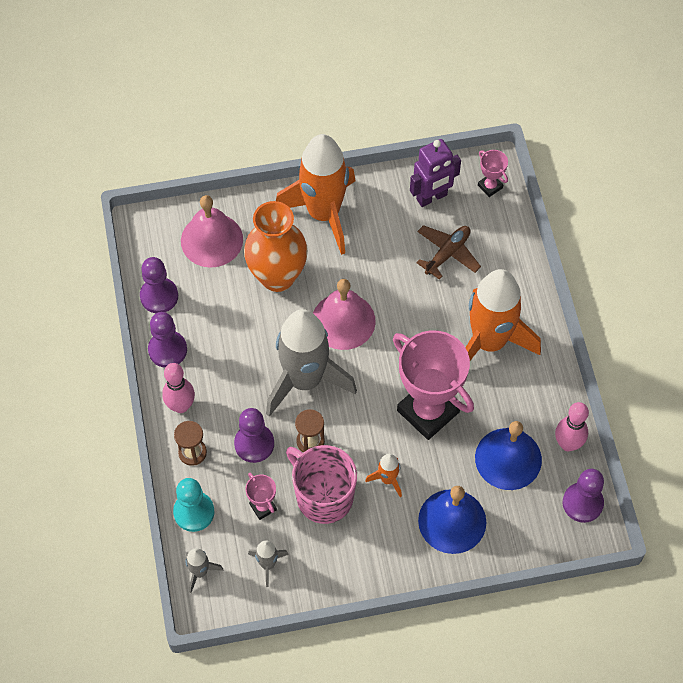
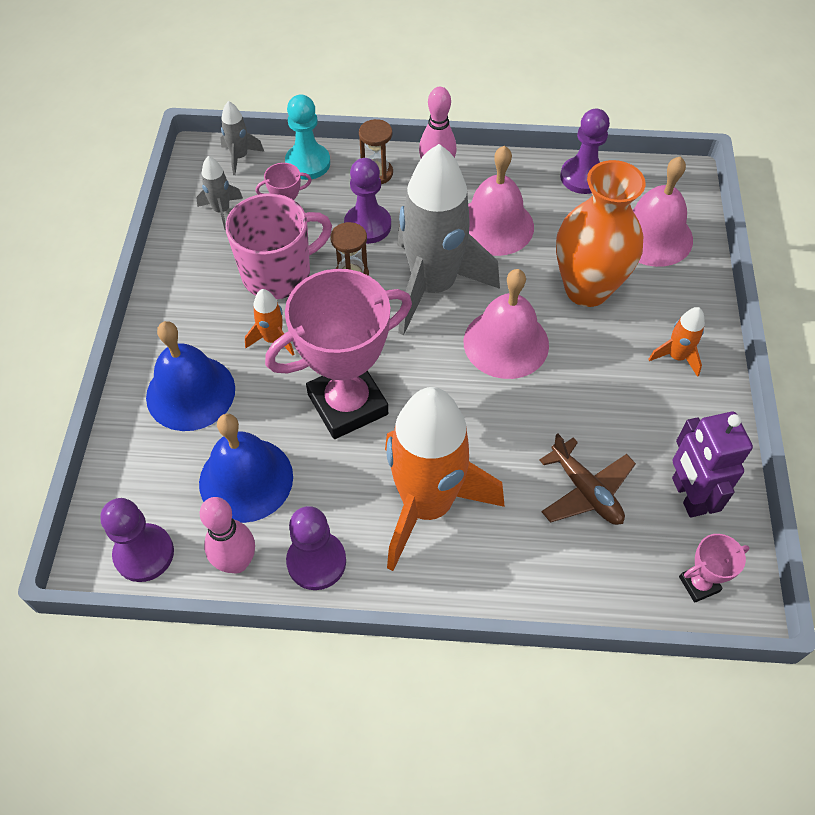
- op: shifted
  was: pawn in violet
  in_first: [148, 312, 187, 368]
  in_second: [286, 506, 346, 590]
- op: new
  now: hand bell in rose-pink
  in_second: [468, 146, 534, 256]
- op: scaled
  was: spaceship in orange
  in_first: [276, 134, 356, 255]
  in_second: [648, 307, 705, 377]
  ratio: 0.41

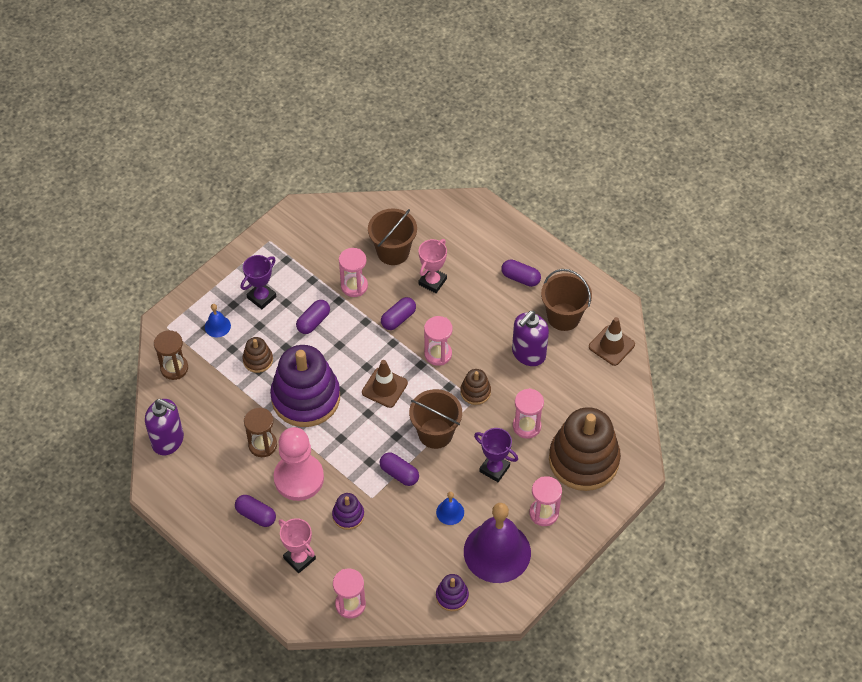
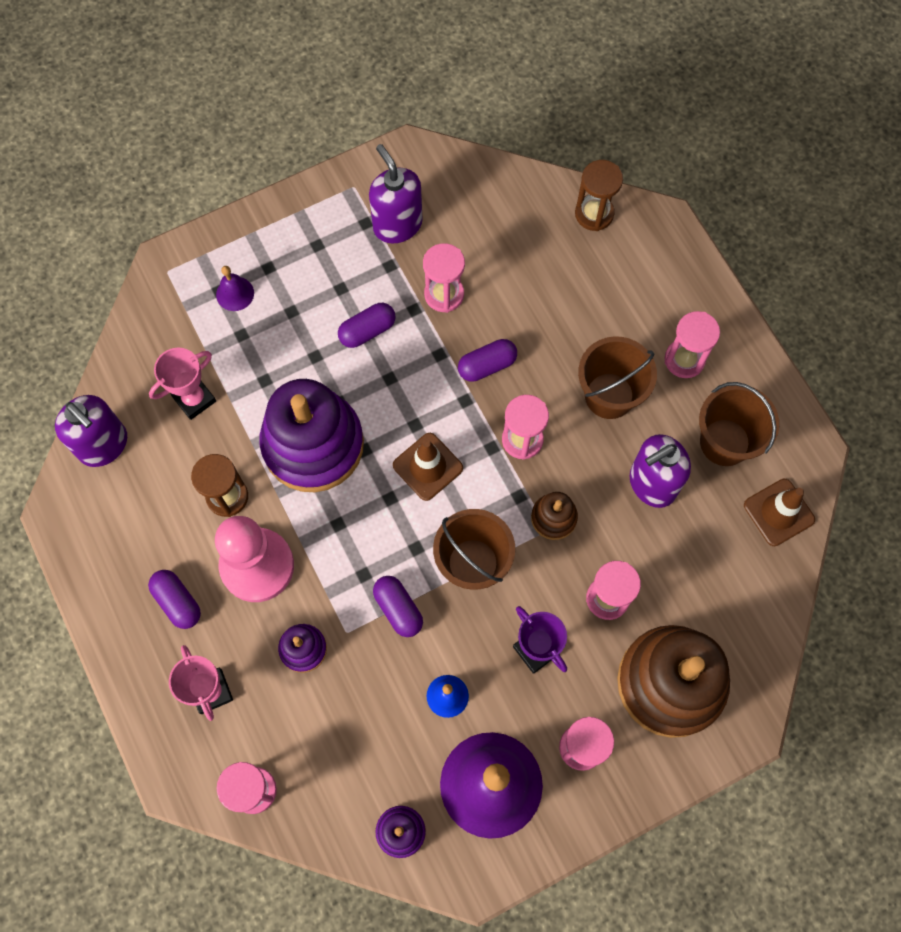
- op: shifted
  was: award cup in rose-pink
  in_first: [419, 239, 447, 293]
  in_second: [149, 348, 216, 420]
- op: repainted
  was: hand bell in cobalt
  now: hand bell in violet
  in_first: [205, 304, 231, 337]
  in_second: [216, 266, 254, 311]
- op: new
  now: soap dispenser in violet
  in_second: [369, 144, 423, 243]
- op: shifted
  was: sand timer in brown
  in_first: [154, 330, 188, 380]
  in_second: [575, 160, 623, 231]
- op: shifted
  was: sand bucket in brown
  in_first: [368, 209, 417, 265]
  in_second: [578, 336, 657, 419]
- op: swapped
  was: pill shape in violet
  now: sand timer in rose-pink
  in_first: [501, 259, 541, 287]
  in_second: [665, 311, 720, 378]
- op: gone
  was: award cup in violet
  in_first: [241, 255, 276, 309]
- op: gone
  was: stacking rings in brown
  in_first: [243, 337, 273, 373]

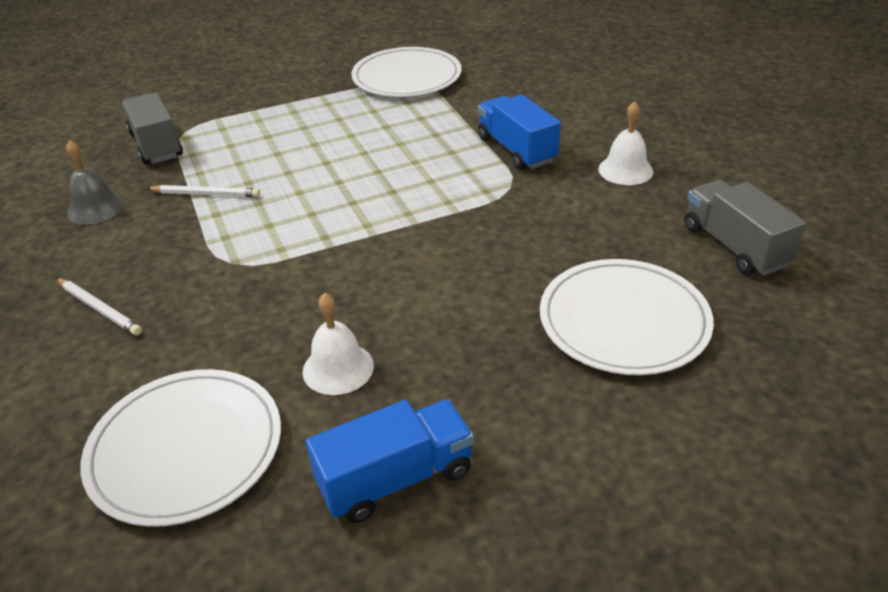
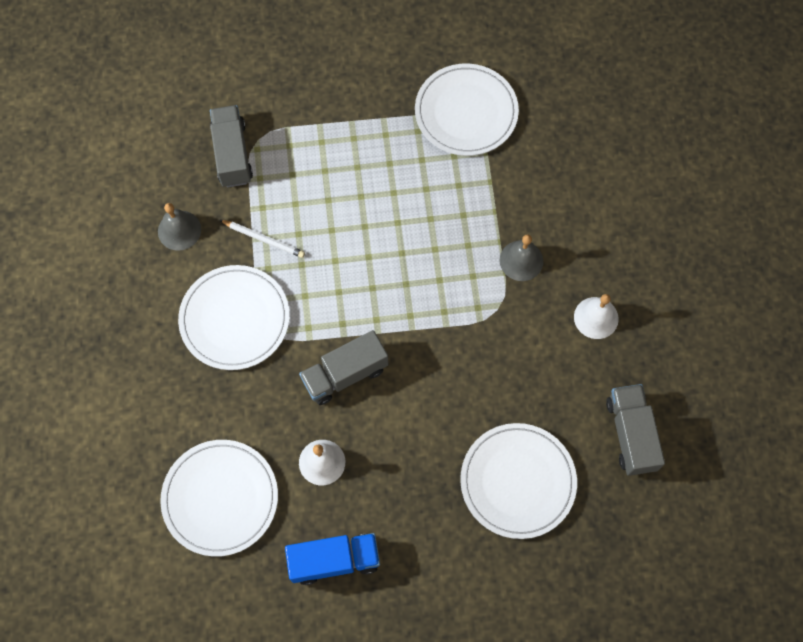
- op: new
  now: plate in white
  in_second: [178, 265, 290, 370]
- op: new
  now: toy truck in grey
  in_second: [299, 330, 388, 405]
- op: swapped
  was: toy truck in cobalt
  now: hand bell in grey
  in_first: [478, 95, 561, 170]
  in_second: [500, 234, 543, 281]
- op: gone
  was: pencil in white
  in_first: [56, 278, 142, 335]

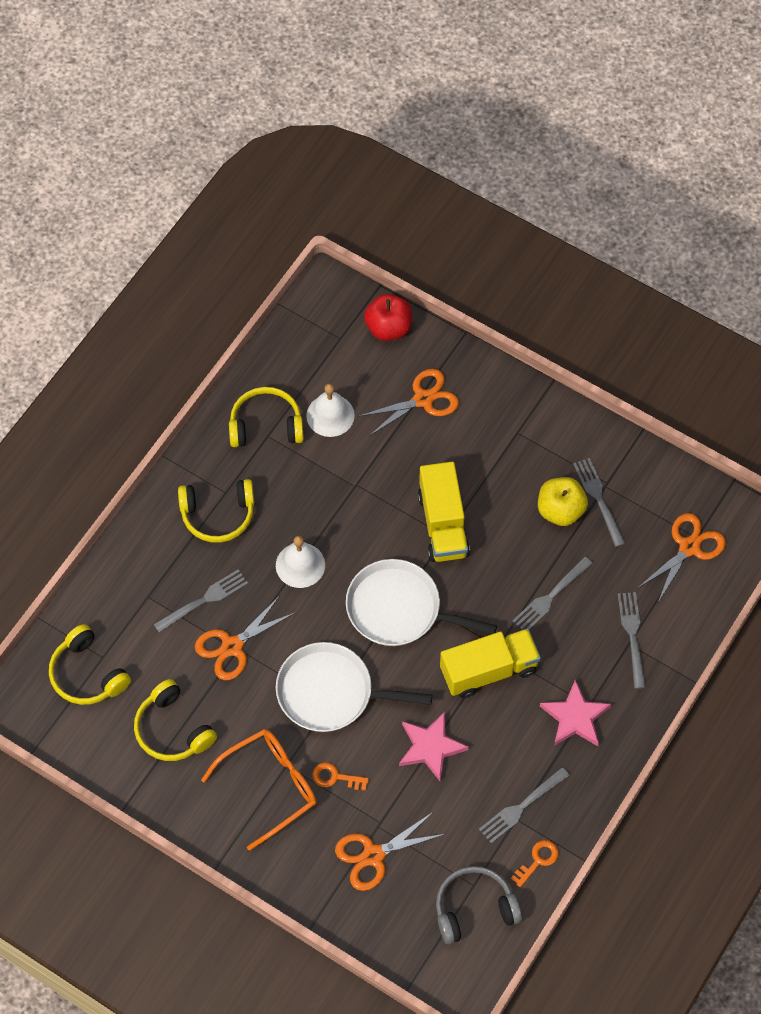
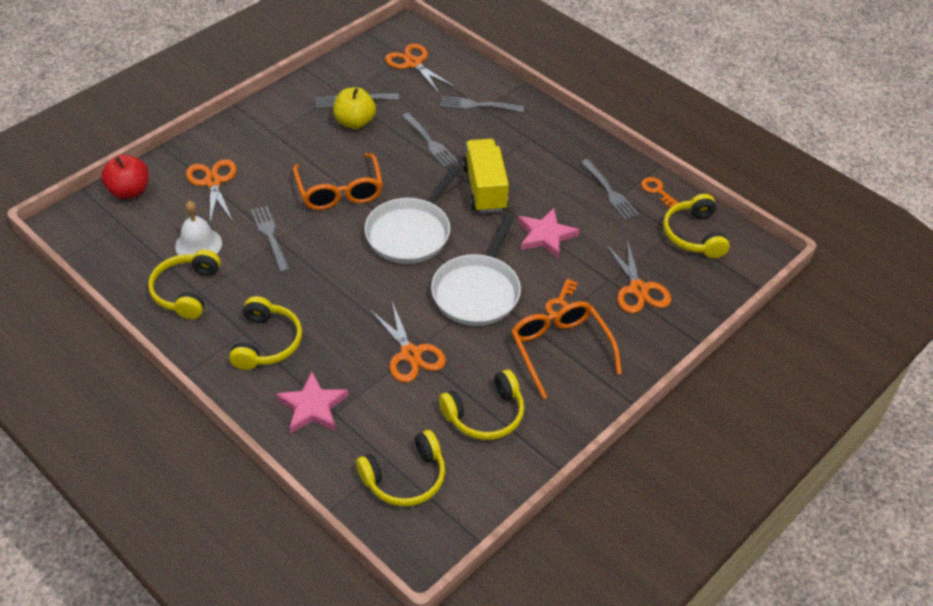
- op: shifted
  was: dinner fork in grey
  in_first: [153, 569, 248, 633]
  in_second: [251, 206, 290, 273]
- op: shifted
  was: star in rose-pink
  in_first: [540, 680, 611, 746]
  in_second: [276, 372, 349, 434]
- op: swapped
  was: toy truck in yellow
  now: glasses in orange
  in_first: [418, 462, 470, 562]
  in_second: [293, 153, 383, 210]
- op: repainted
  was: headphones in grey
  now: headphones in yellow
  in_first: [436, 866, 522, 944]
  in_second: [663, 194, 730, 258]
- op: gone
  was: hand bell in white
  in_first: [276, 536, 325, 588]

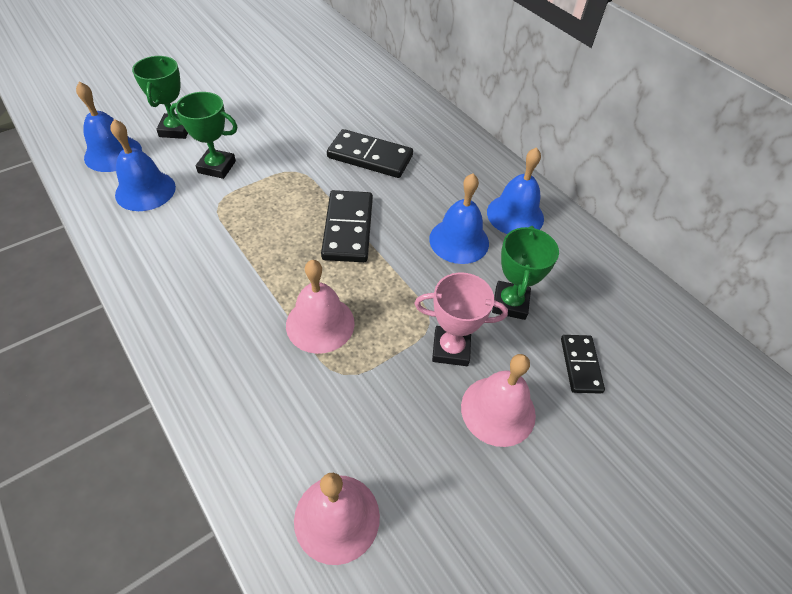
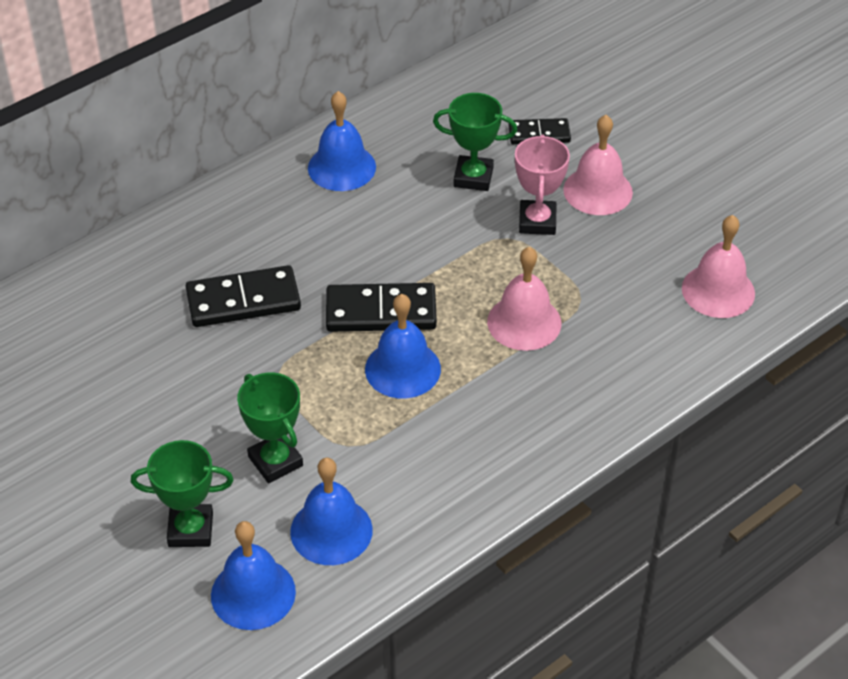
- op: rotated
  was: domino tile in ebony
  in_first: [327, 129, 413, 178]
  in_second: [186, 265, 301, 327]
  clockwise: 60
- op: rotated
  was: award cup in leaf-green
  in_first: [170, 92, 237, 179]
  in_second: [237, 372, 303, 483]
  clockwise: -45
- op: shifted
  was: hand bell in cobalt
  in_first: [429, 174, 489, 264]
  in_second: [365, 294, 441, 399]

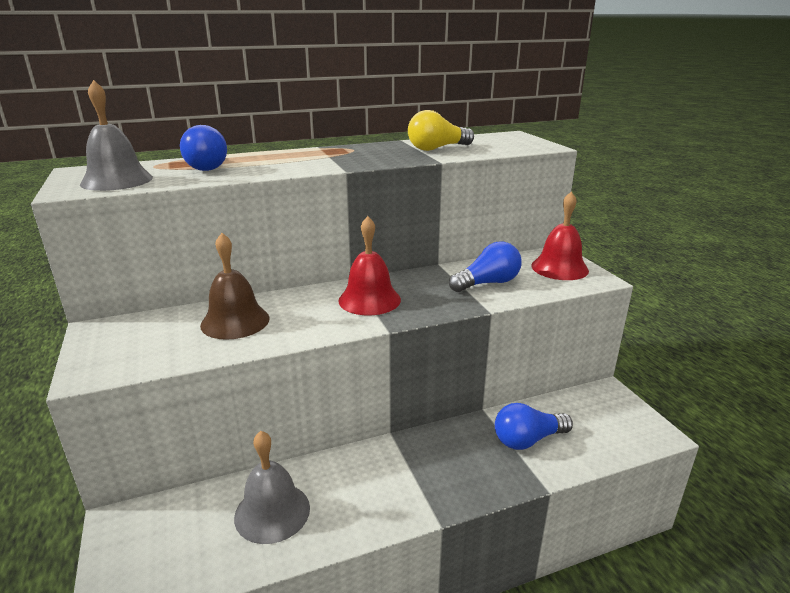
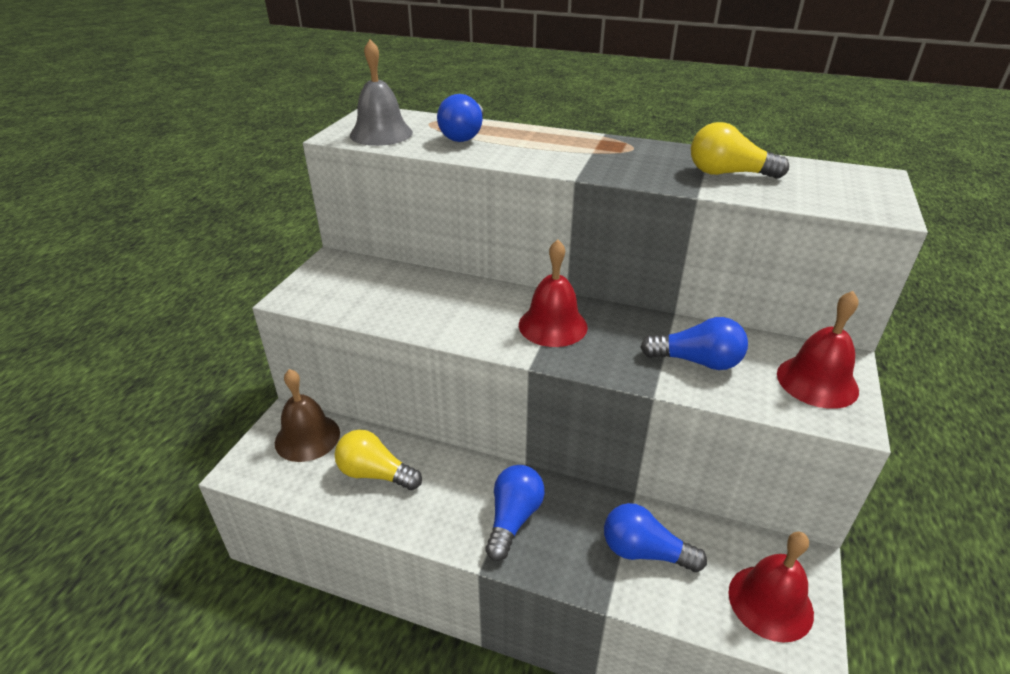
- op: shifted
  was: hand bell in brown
  in_first: [200, 233, 270, 340]
  in_second: [275, 369, 340, 462]
- op: swapped
  was: hand bell in grey
  now: lightbulb in yellow
  in_first: [234, 431, 310, 544]
  in_second: [335, 430, 422, 490]
- op: new
  now: lightbulb in cobalt
  in_second: [485, 465, 545, 561]
- op: new
  now: hand bell in scarlet
  in_second: [729, 532, 814, 643]

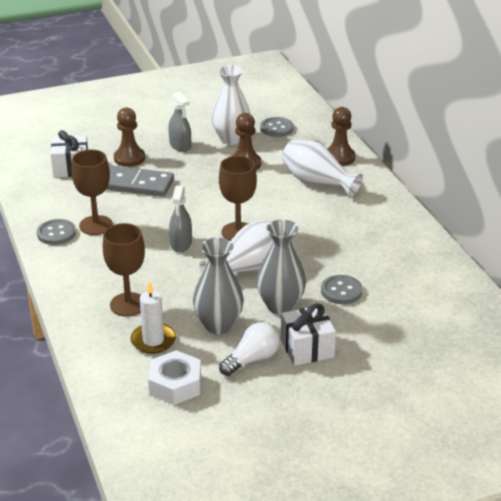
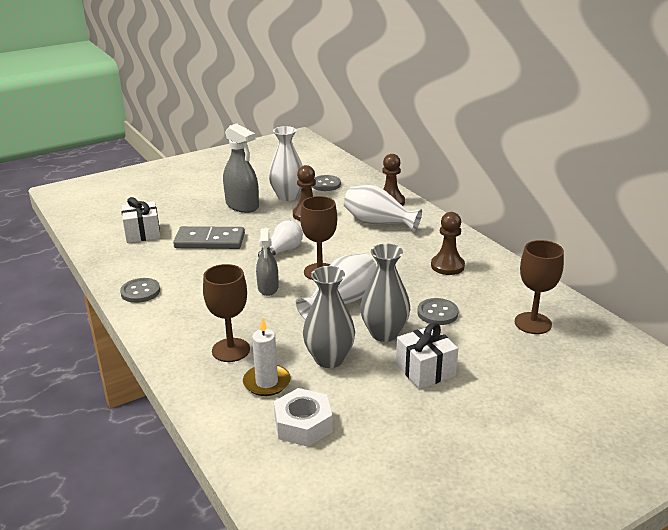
- op: scaled
  was: spray bottle in grey
  in_first: [168, 92, 191, 152]
  in_second: [223, 123, 259, 213]
  ratio: 1.55
- op: shifted
  was: lightbulb in white
  in_first: [219, 322, 280, 376]
  in_second: [258, 221, 303, 258]
- op: shifted
  was: pawn in brown
  in_first: [114, 108, 145, 167]
  in_second: [431, 212, 465, 275]
- op: shifted
  was: goblet in brown
  in_first: [71, 150, 113, 235]
  in_second: [515, 240, 564, 334]

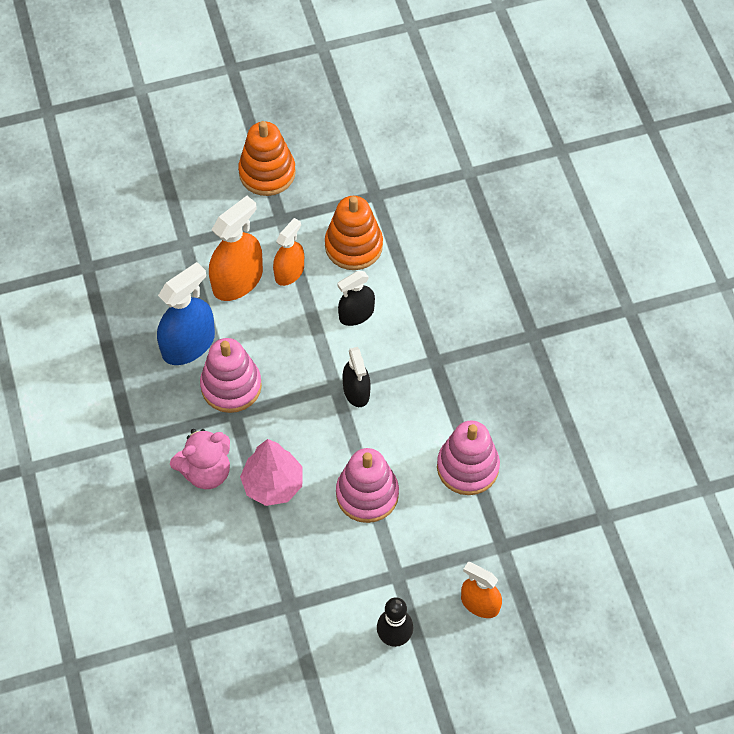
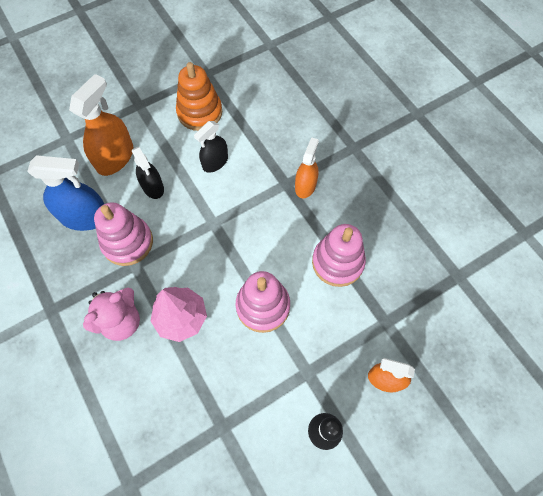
- op: rotated
  was: spray bottle in cobalt
  in_first: [157, 262, 215, 365]
  in_second: [27, 155, 104, 231]
  clockwise: 60
- op: shifted
  was: spray bottle in ebony
  in_first: [342, 347, 371, 407]
  in_second: [132, 146, 164, 199]
- op: shifted
  was: spray bottle in orange
  in_first: [273, 218, 304, 286]
  in_second: [295, 137, 319, 199]
- op: gone
  was: stacking rings in orange
  in_first: [238, 121, 296, 196]

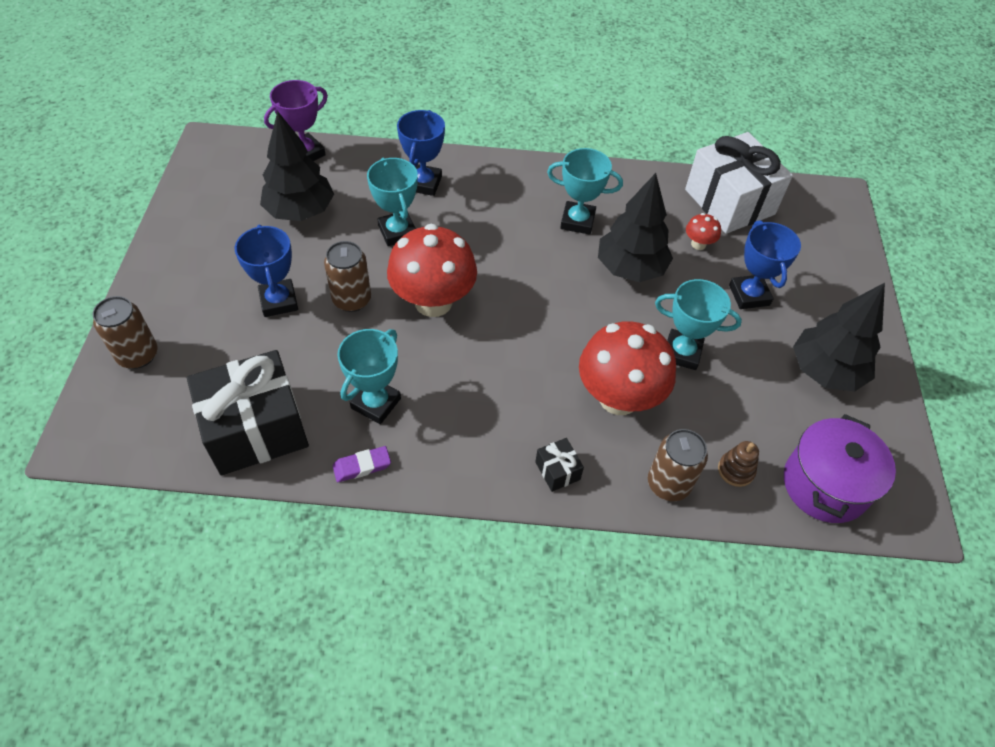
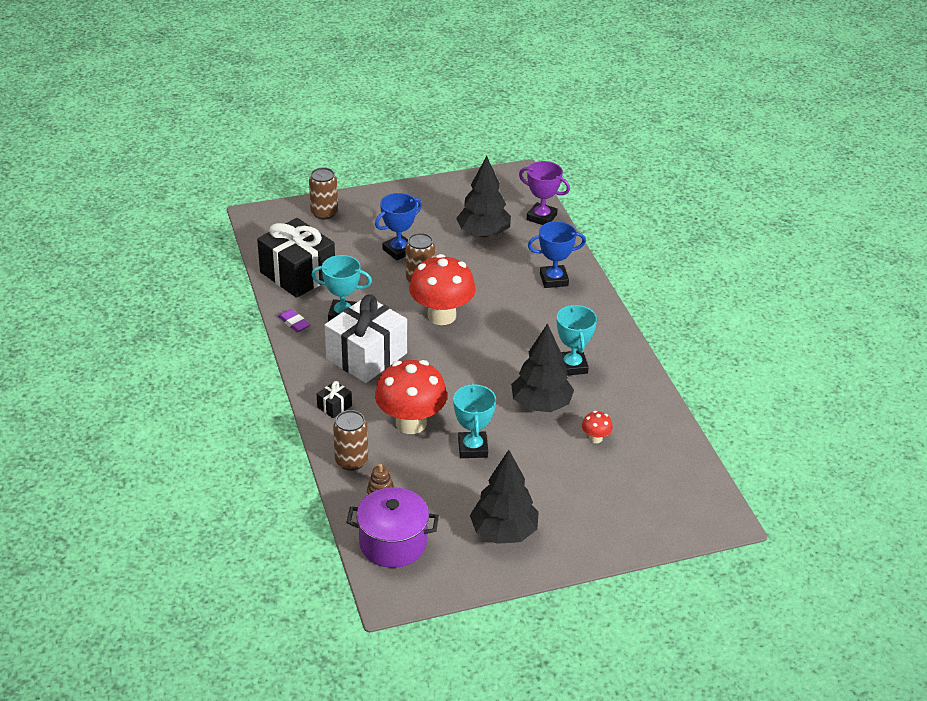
- op: shifted
  was: gift in white
  in_first: [685, 132, 793, 234]
  in_second: [325, 295, 407, 383]
- op: gone
  was: award cup in aqua
  in_first: [367, 158, 418, 246]
- op: gone
  was: award cup in cobalt
  in_first: [729, 220, 801, 309]

